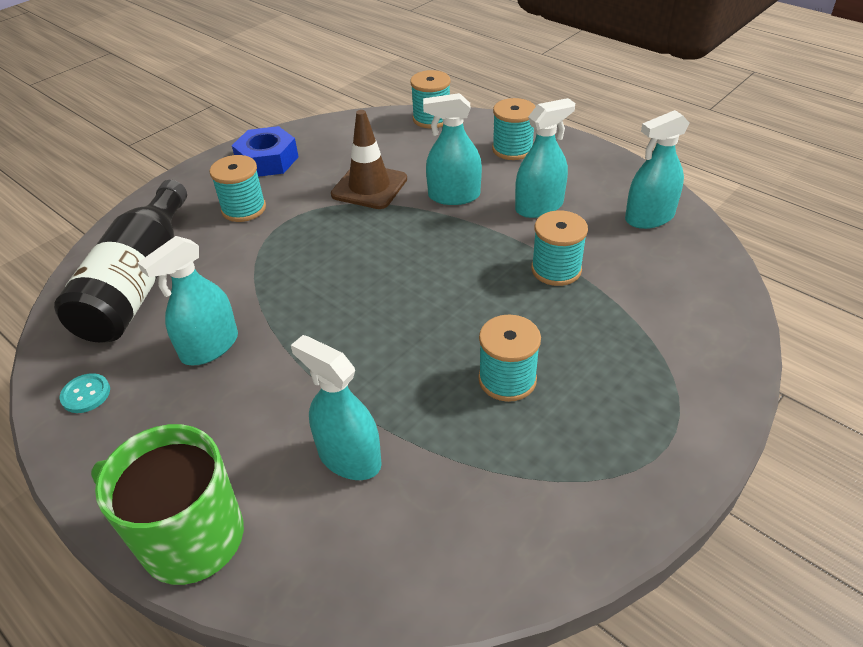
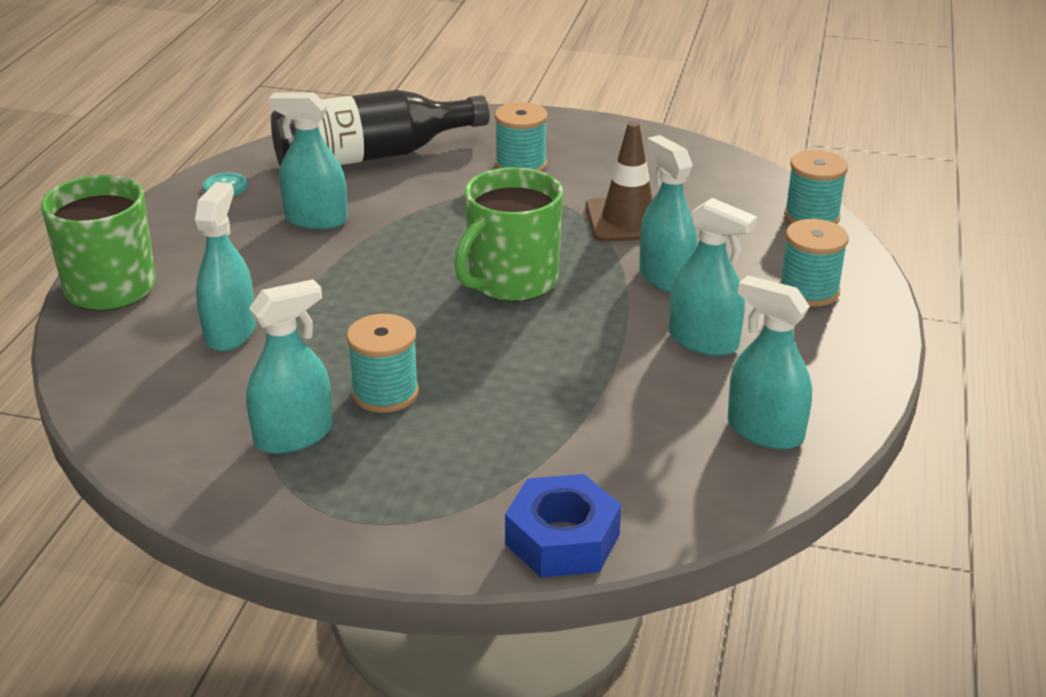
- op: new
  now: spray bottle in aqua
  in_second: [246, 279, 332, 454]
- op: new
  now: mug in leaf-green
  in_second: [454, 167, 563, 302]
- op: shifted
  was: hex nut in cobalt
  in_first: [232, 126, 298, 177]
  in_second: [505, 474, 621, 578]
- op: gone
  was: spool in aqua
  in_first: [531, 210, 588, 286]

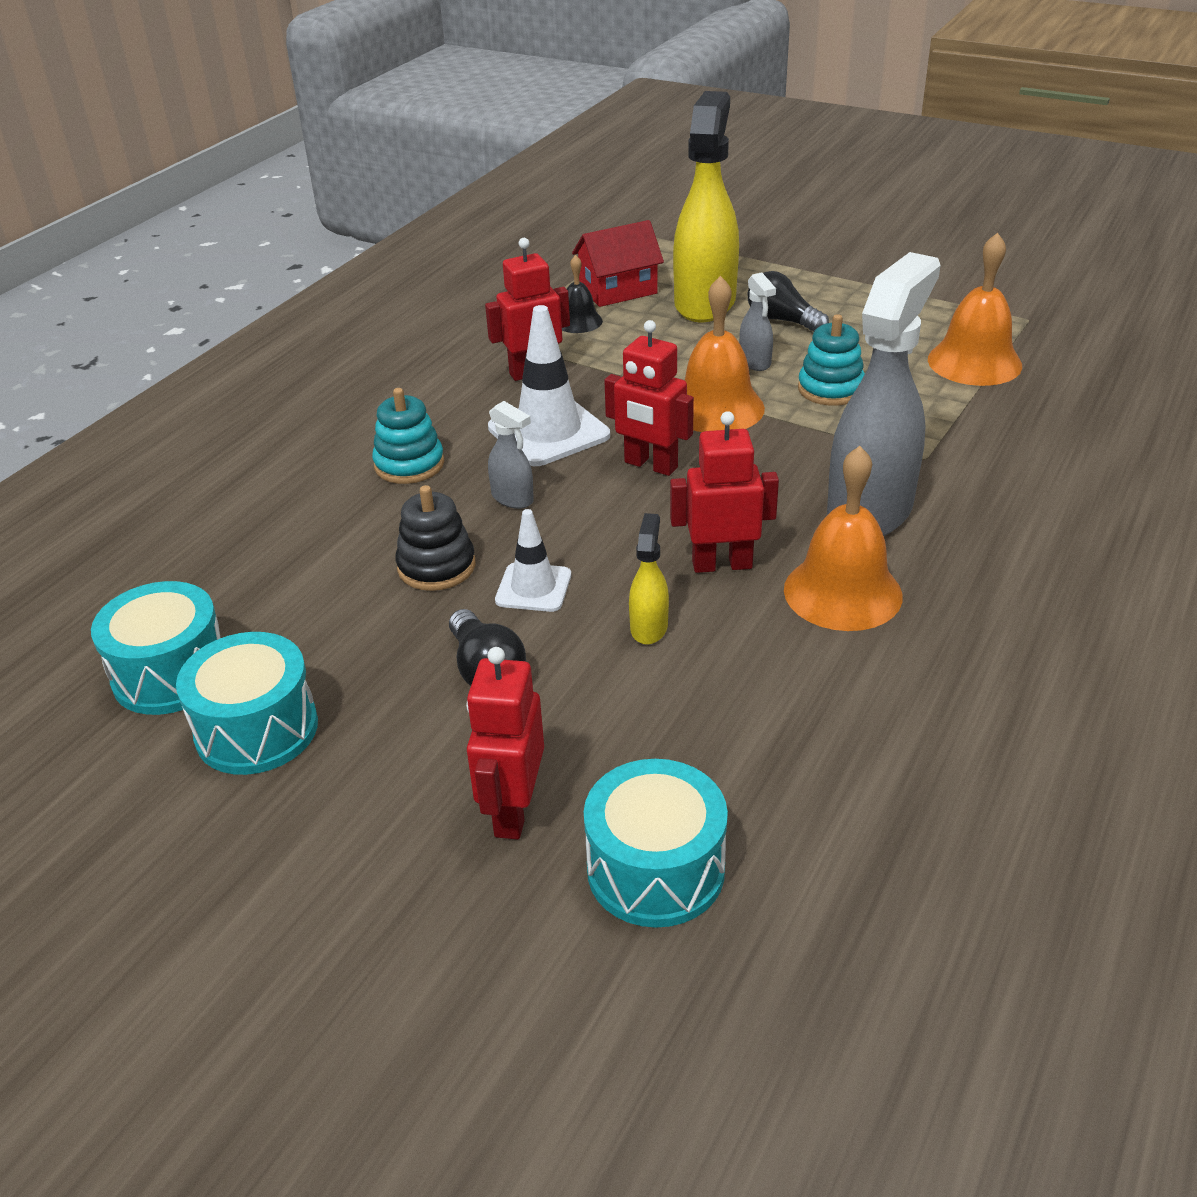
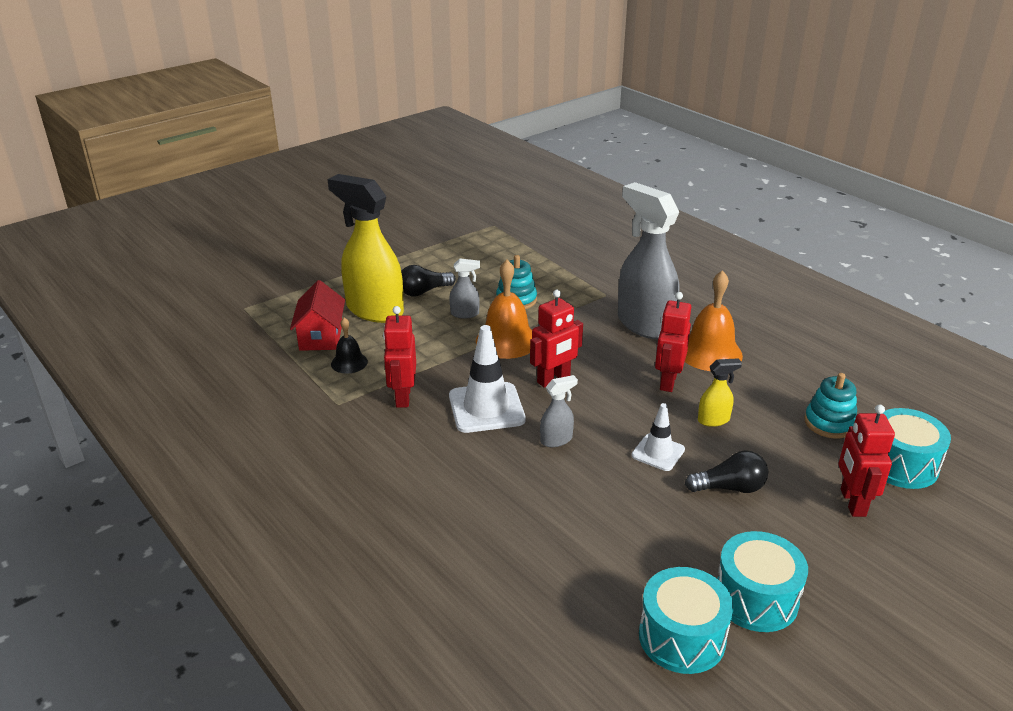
- op: rotated
  was: spray bottle in yellow
  in_first: [629, 513, 669, 645]
  in_second: [698, 358, 742, 427]
  clockwise: 135
- op: shifted
  was: stacking rings in aqua
  in_first: [372, 388, 444, 484]
  in_second: [804, 373, 857, 439]
- op: rotated
  was: toy robot in scarlet
  in_first: [466, 647, 544, 840]
  in_second: [839, 405, 895, 517]
  clockwise: 60
- op: gone
  was: stacking rings in ebony
  in_first: [395, 485, 475, 591]
- op: gone
  was: hand bell in orange
  in_first: [928, 232, 1022, 386]

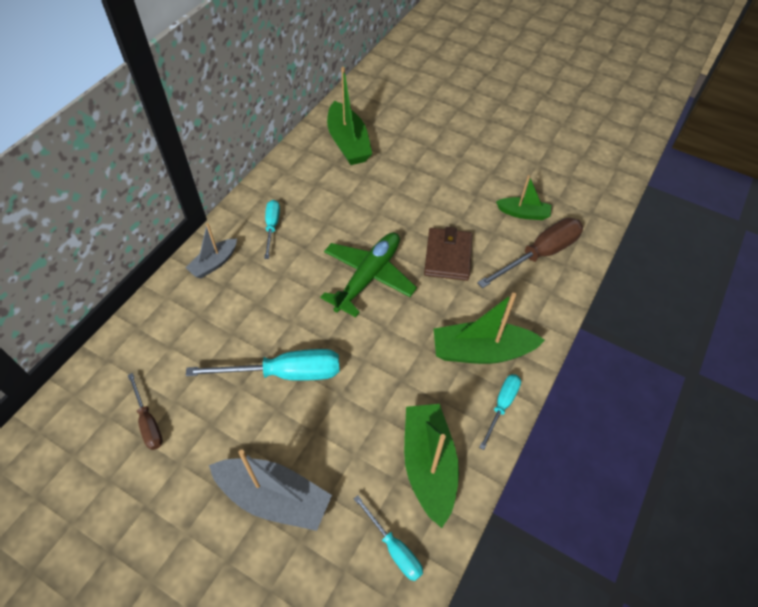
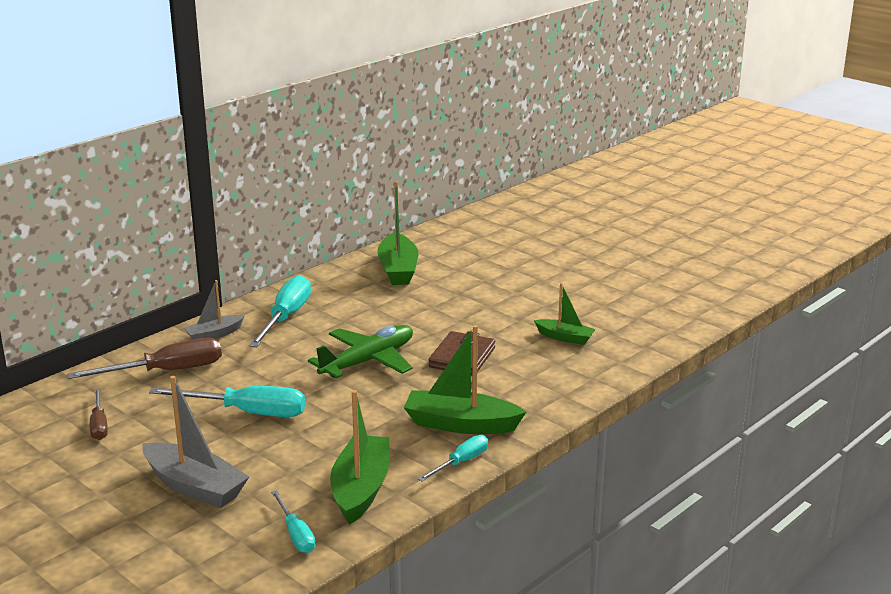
- op: shifted
  was: hand screwdriver in brown
  in_first: [477, 218, 583, 288]
  in_second: [67, 337, 222, 379]
- op: scaled
  was: hand screwdriver in aqua
  in_first: [264, 200, 280, 259]
  in_second: [249, 275, 311, 347]
  ratio: 1.77

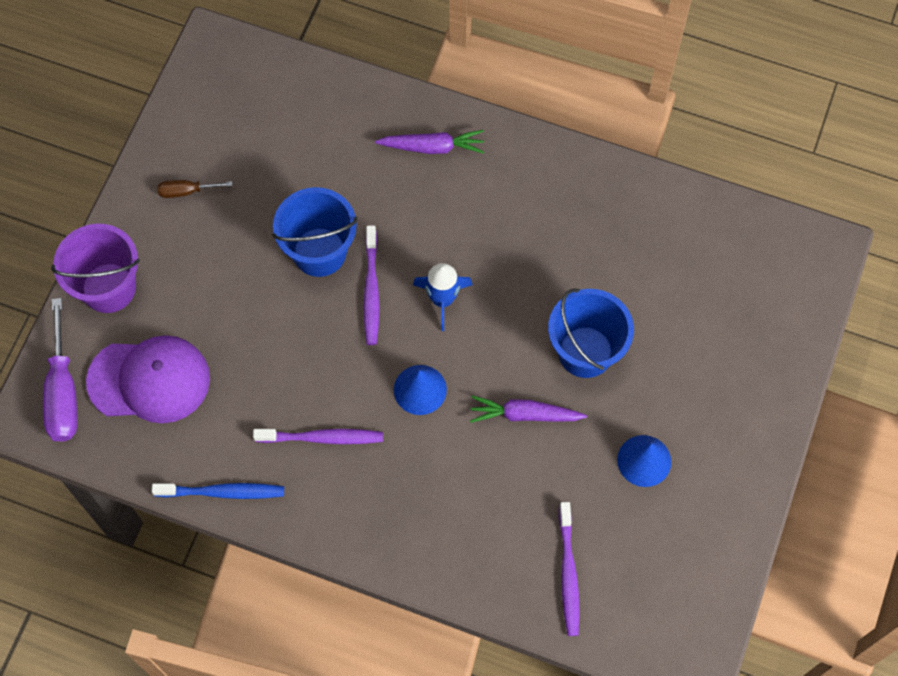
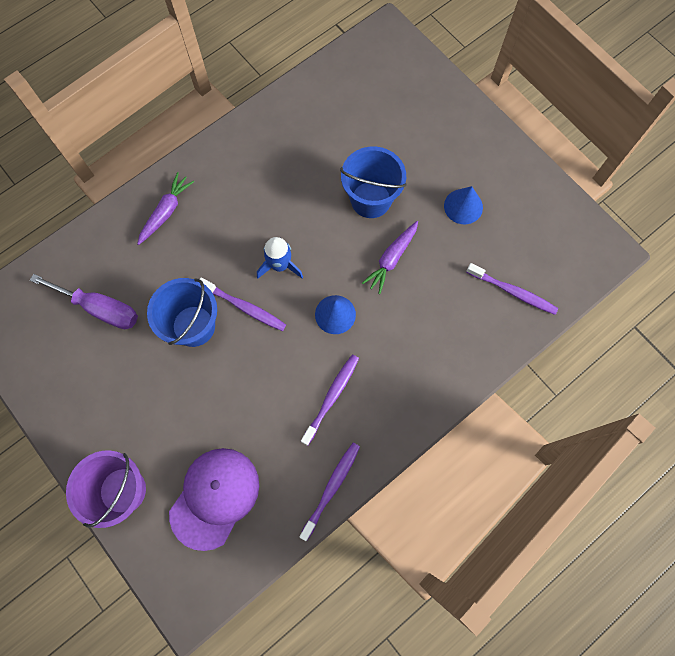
- op: shifted
  was: hand screwdriver in violet
  in_first: [43, 298, 78, 442]
  in_second: [30, 274, 138, 329]
- op: repainted
  was: dental brush in cobalt
  now: dental brush in violet
  in_first: [152, 483, 284, 499]
  in_second: [300, 443, 360, 541]
- op: gone
  was: hand screwdriver in brown
  in_first: [157, 180, 232, 198]

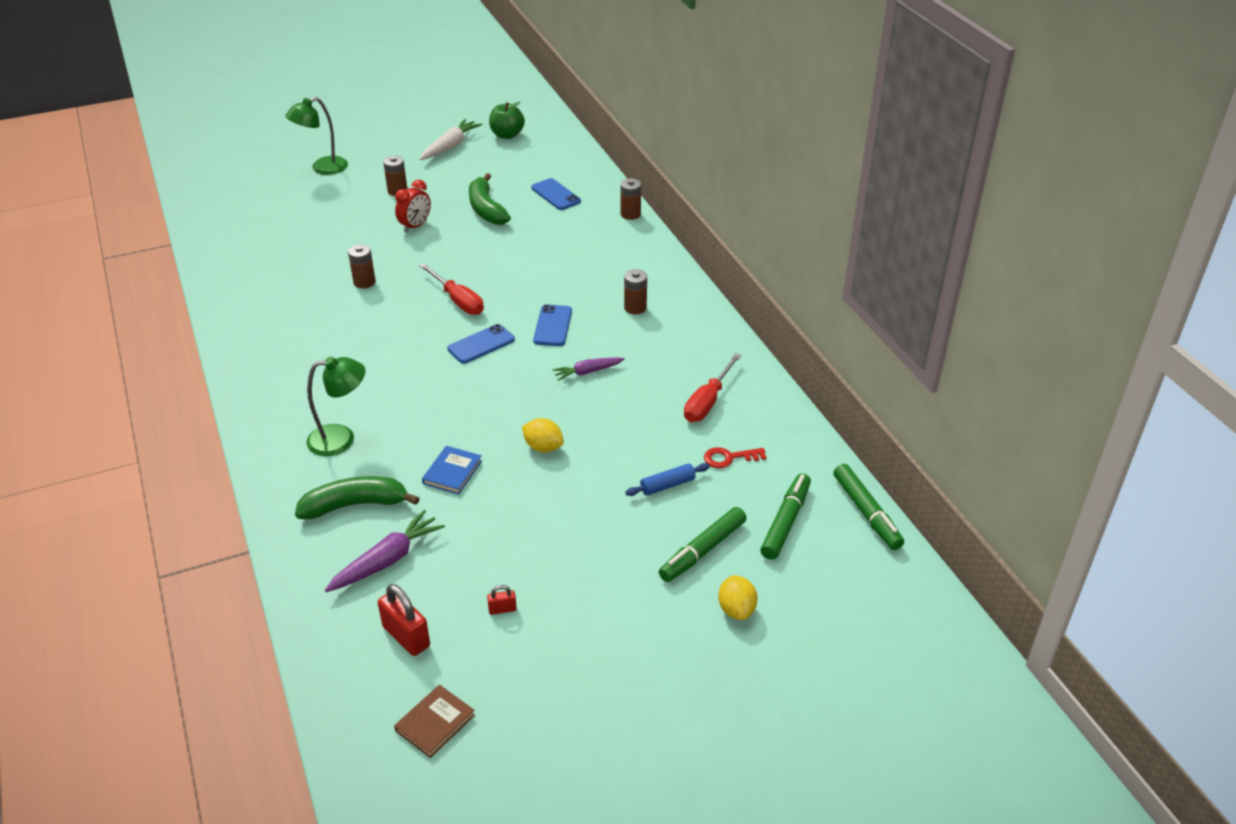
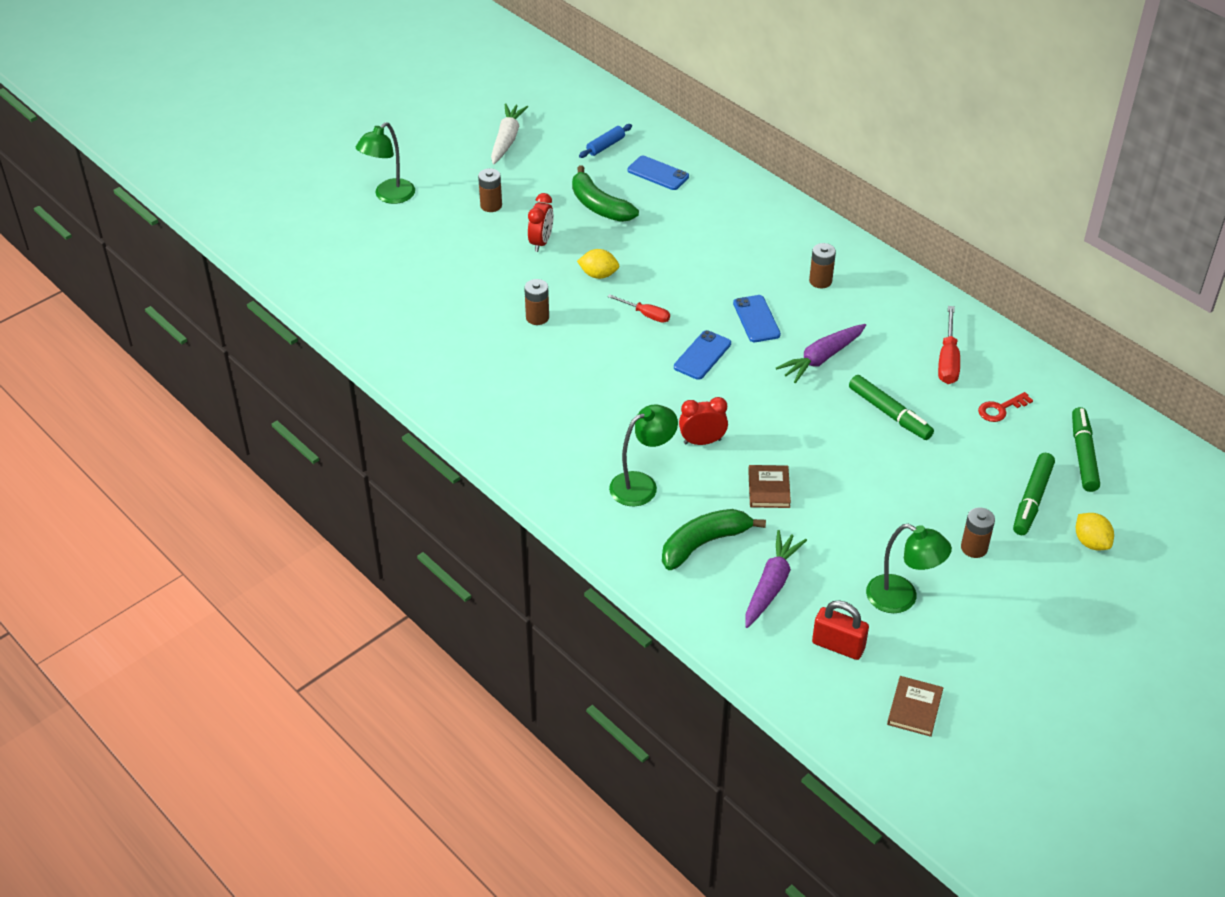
- op: shifted
  was: lemon in yellow
  in_first: [522, 418, 564, 452]
  in_second: [577, 249, 619, 279]
- op: shifted
  was: dough roller in cobalt
  in_first: [625, 463, 710, 496]
  in_second: [579, 124, 632, 158]
- op: scaled
  was: hand screwdriver in scarlet
  in_first: [419, 263, 484, 315]
  in_second: [607, 294, 670, 323]
  ratio: 0.65
- op: new
  now: clock in scarlet
  in_second: [679, 397, 728, 445]
- op: repainted
  was: hardcover in cobalt
  now: hardcover in brown
  in_first: [422, 446, 482, 495]
  in_second: [748, 465, 791, 508]
- op: scaled
  was: root vegetable in violet
  in_first: [552, 357, 625, 381]
  in_second: [776, 324, 866, 383]
  ratio: 1.55
- op: shifted
  was: marker pen in leaf-green
  in_first: [834, 464, 904, 550]
  in_second: [849, 375, 934, 440]
- op: swapped
  was: small lock in scarlet
  now: reading lamp in leaf-green
  in_first: [487, 585, 517, 615]
  in_second: [866, 524, 952, 613]
- op: shifted
  was: AA battery in brown
  in_first: [621, 178, 641, 220]
  in_second: [961, 507, 995, 558]
- op: gone
  was: apple in leaf-green
  in_first: [489, 102, 525, 139]

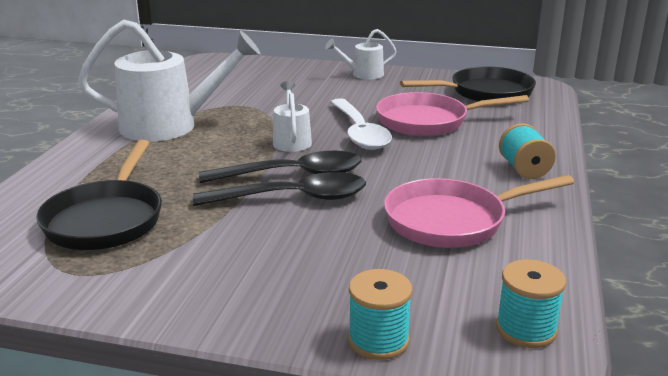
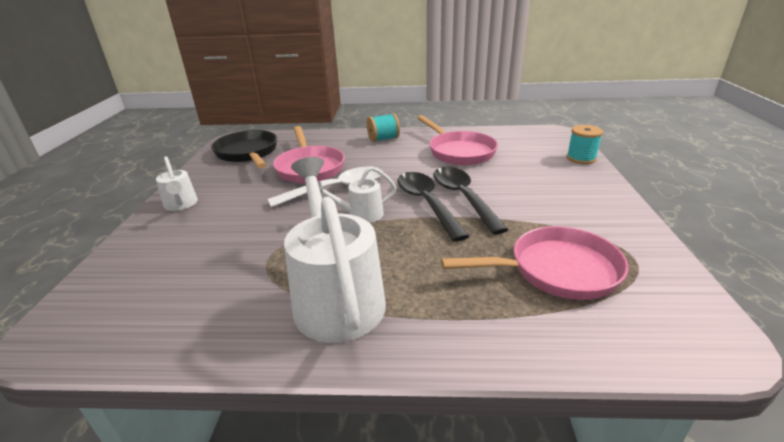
- op: repainted
  was: skillet in ebony
  now: skillet in rose-pink
  in_first: [36, 140, 162, 250]
  in_second: [441, 226, 629, 300]
- op: gone
  was: spool in aqua
  in_first: [496, 259, 566, 348]

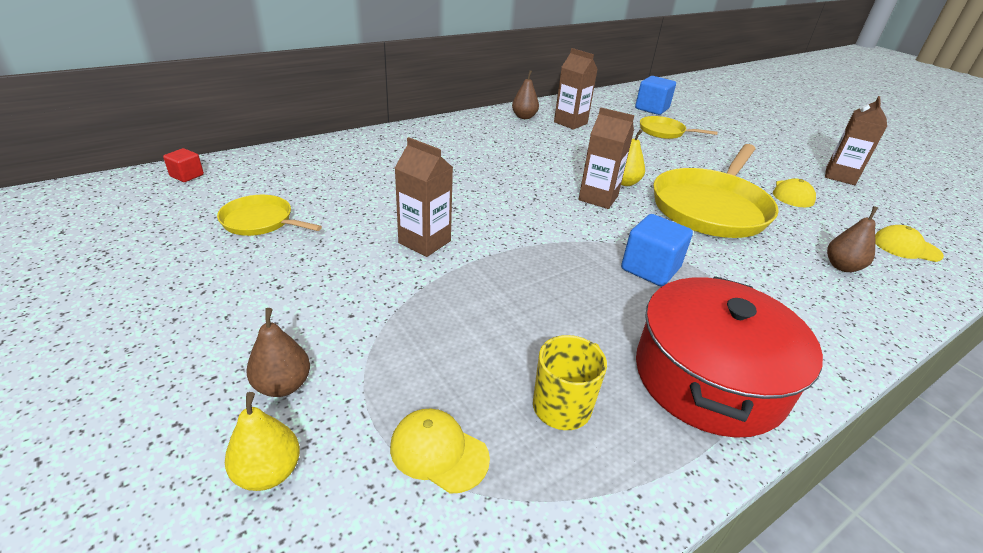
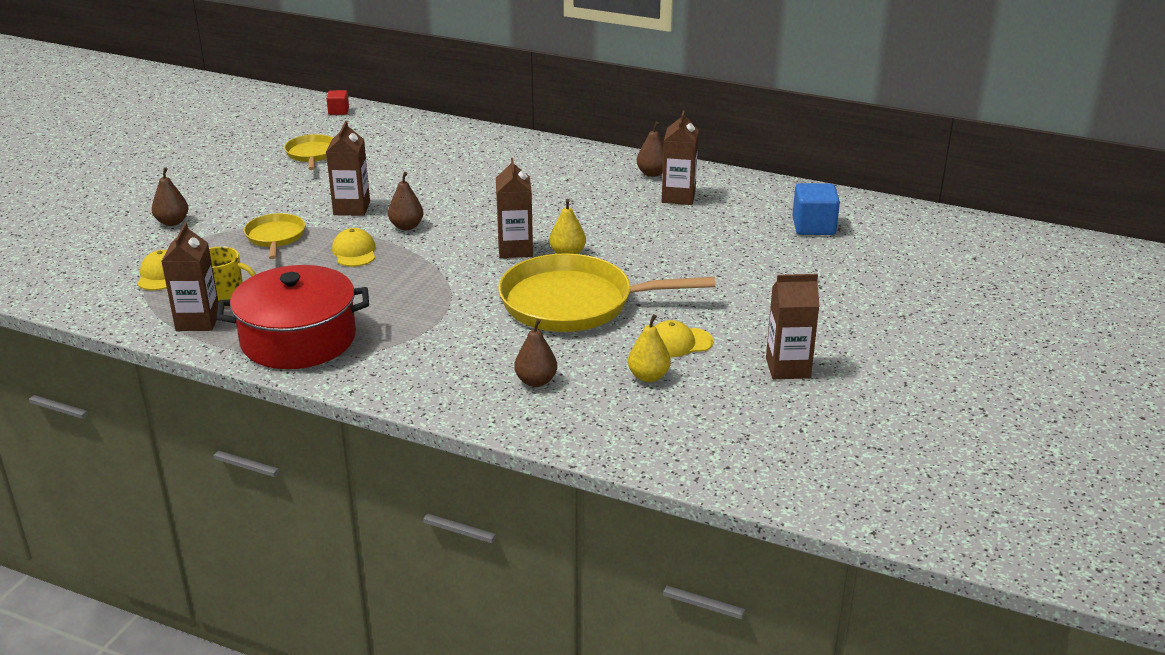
- op: new
  now: milk carton in brown
  in_second: [161, 222, 218, 331]
- op: shifted
  was: skillet in yellow
  in_first: [640, 116, 718, 139]
  in_second: [244, 213, 305, 259]
- op: shifted
  was: baseball cap in yellow
  in_first: [875, 225, 944, 262]
  in_second: [332, 228, 376, 267]
- op: new
  now: pear in brown
  in_second: [388, 172, 424, 230]
- op: shifted
  was: pear in yellow
  in_first: [225, 392, 300, 491]
  in_second: [628, 314, 671, 382]
- op: gone
  was: cube in cobalt
  in_first: [621, 214, 693, 287]

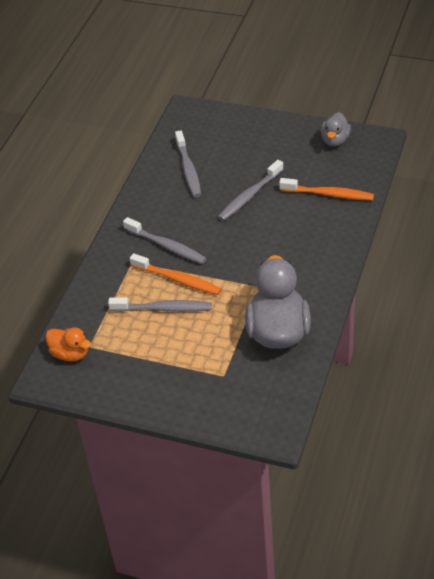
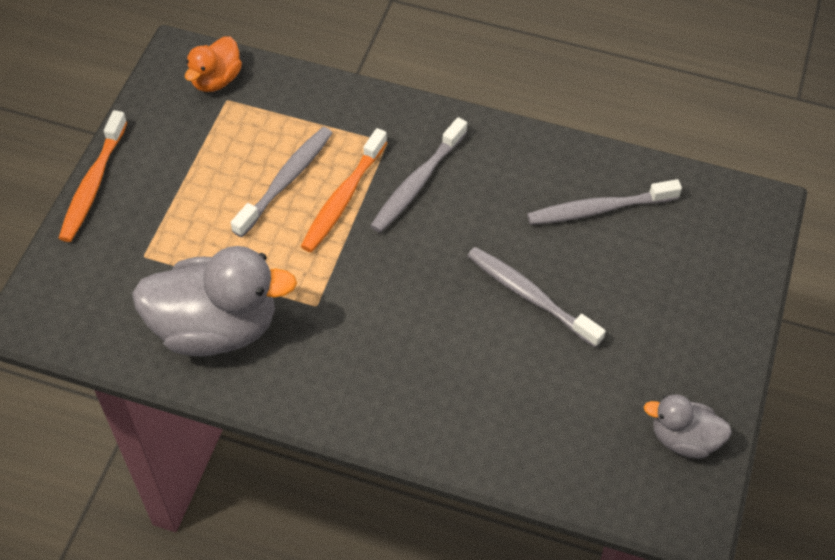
- op: shifted
  was: dental brush in orange
  in_first: [279, 178, 374, 201]
  in_second: [59, 110, 127, 242]
- op: rotated
  was: dental brush in grey
  in_first: [108, 297, 212, 312]
  in_second: [231, 127, 333, 237]
  clockwise: -150

